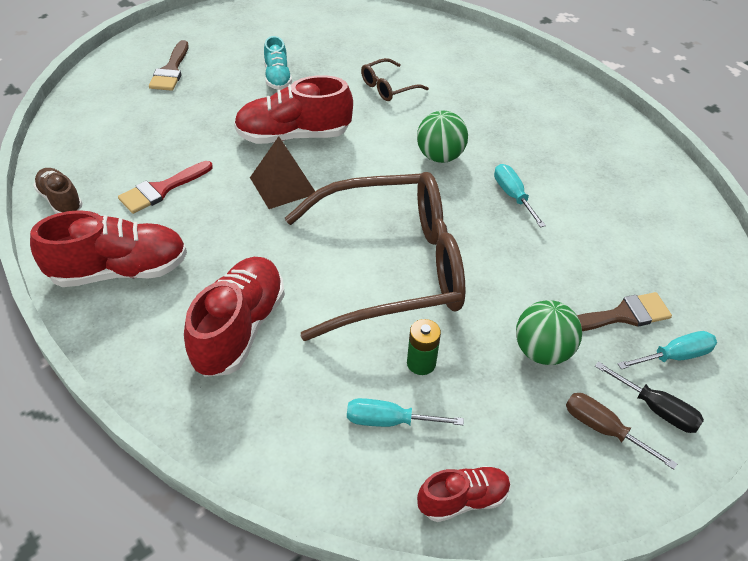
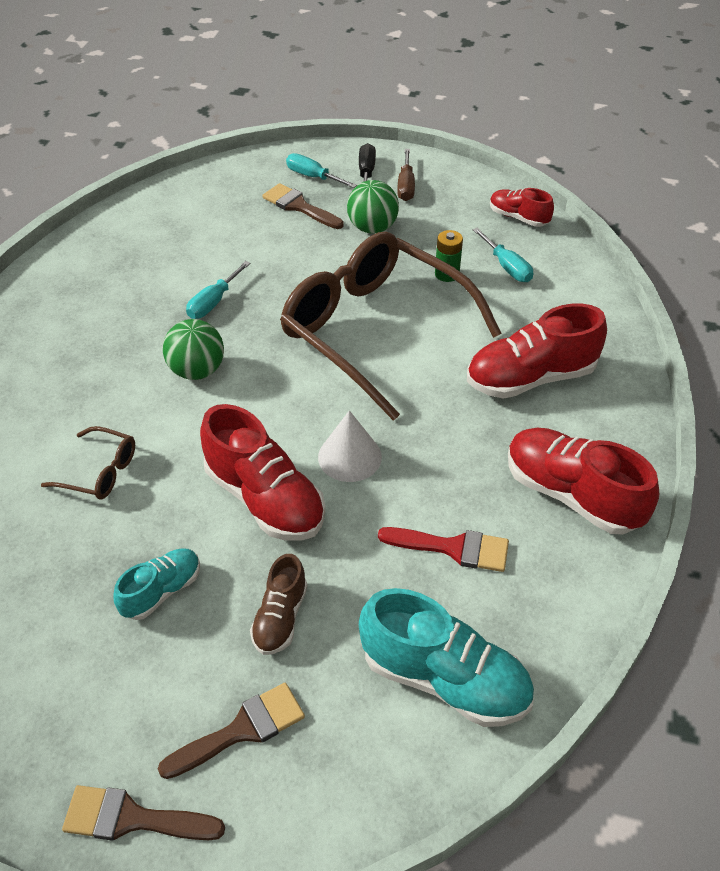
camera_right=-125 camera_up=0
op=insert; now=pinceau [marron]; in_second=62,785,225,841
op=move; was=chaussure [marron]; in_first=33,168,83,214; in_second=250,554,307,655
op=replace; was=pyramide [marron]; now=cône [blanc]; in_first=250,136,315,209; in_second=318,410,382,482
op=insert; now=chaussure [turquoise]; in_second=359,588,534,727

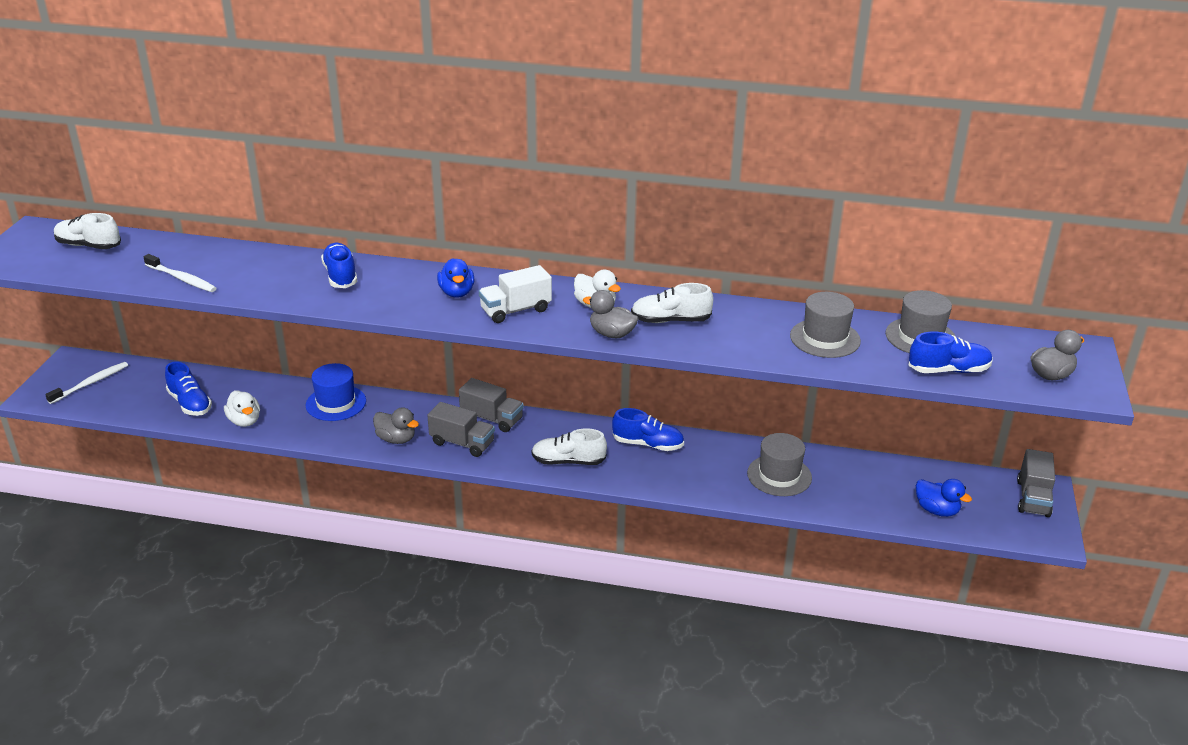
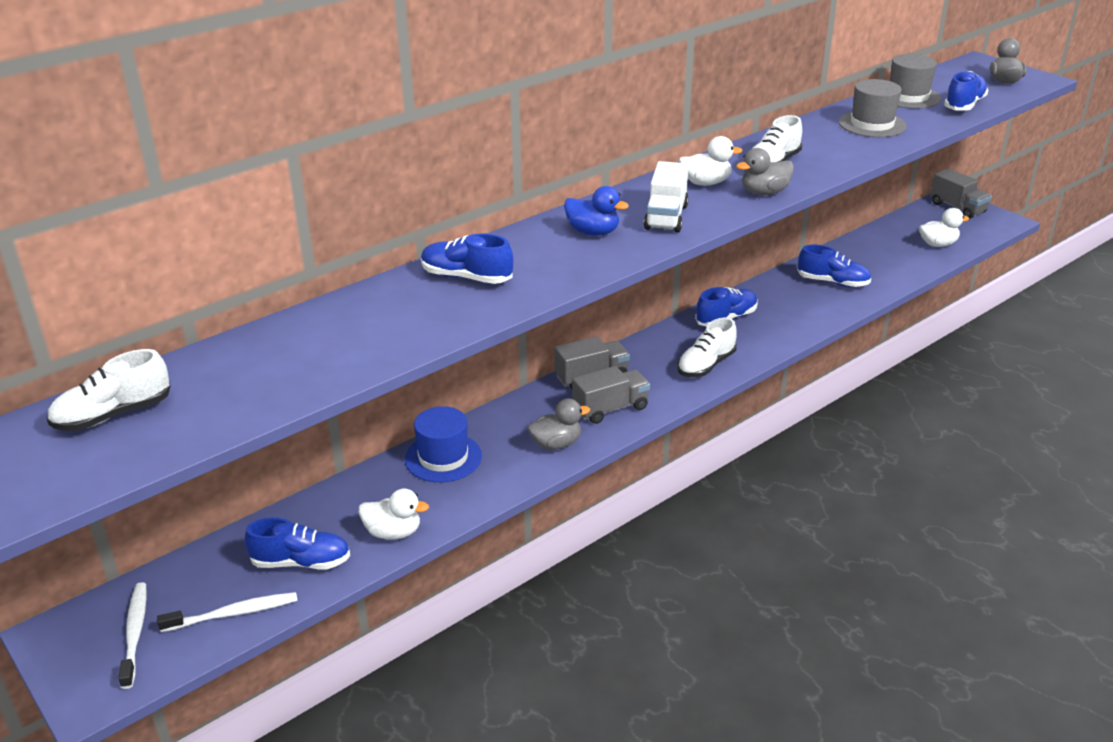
camera_right=-50 camera_up=0
op=move; was=brosse à dents [blanc]; in_first=144,254,217,292; in_second=157,592,297,632
op=replace; was=chapeau [gris]; now=chaussure [bleu]; in_first=747,433,812,496; in_second=797,245,871,287
op=recolor; was=canard [bleu]; now=canard [blanc]; in_first=916,479,972,517; in_second=919,208,969,247

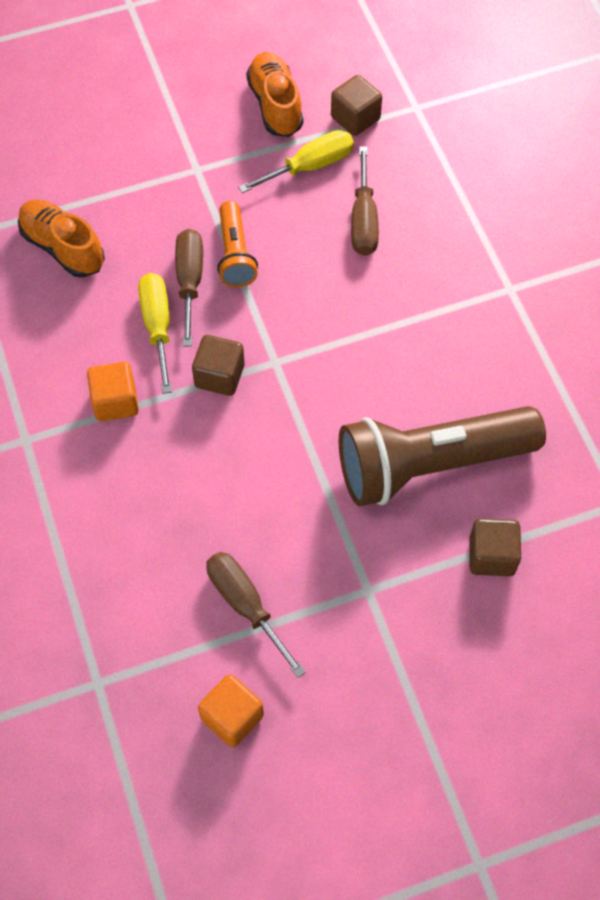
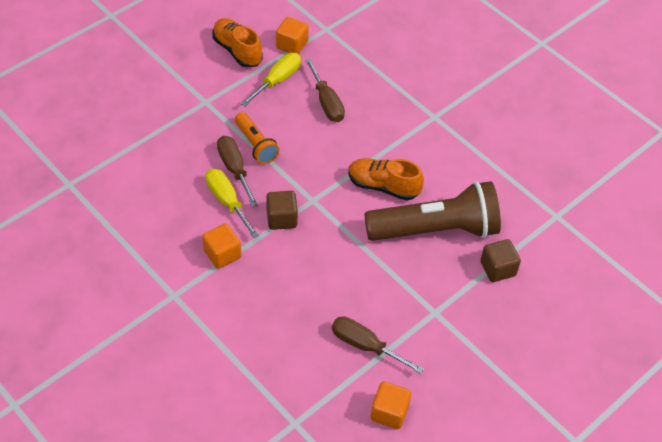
camera_right=-25 camera_up=-10
op=recolor; was=cube [marron]; now=cube [orange]; in_first=331,75,382,136; in_second=276,17,309,54
op=move; was=chaussure [orange]; in_first=18,199,105,278; in_second=348,158,424,200
op=rotate; was=lampe de poche [marron]; in_first=339,406,546,507; in_second=365,181,501,241; clockwise=-150

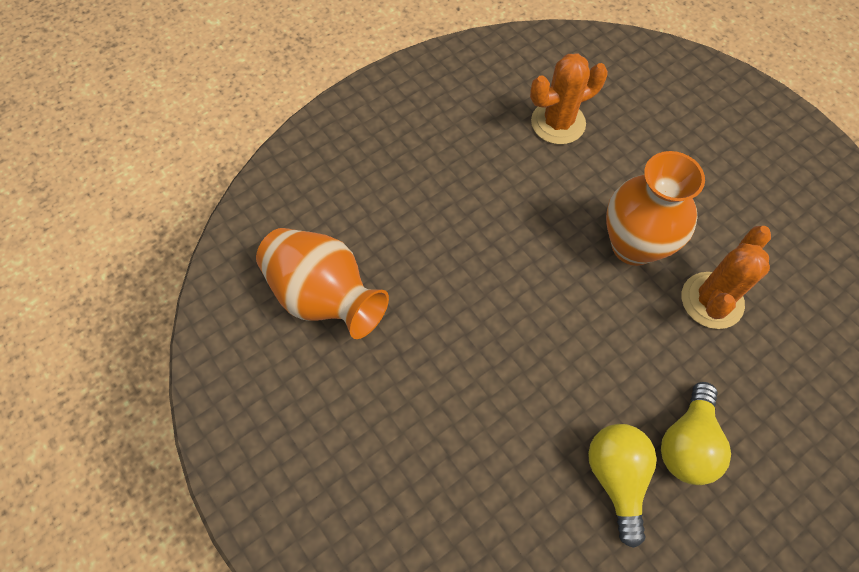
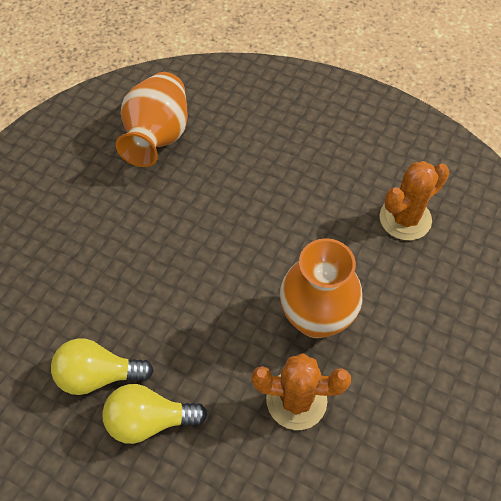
camera_right=65 camera_up=-5
op=rotate; was=ampoule [jaune]; in_first=588,424,657,548; in_second=51,338,154,395; clockwise=-150
op=rotate; was=cactus [orange]; in_first=530,54,608,144; in_second=379,161,450,240; clockwise=-75

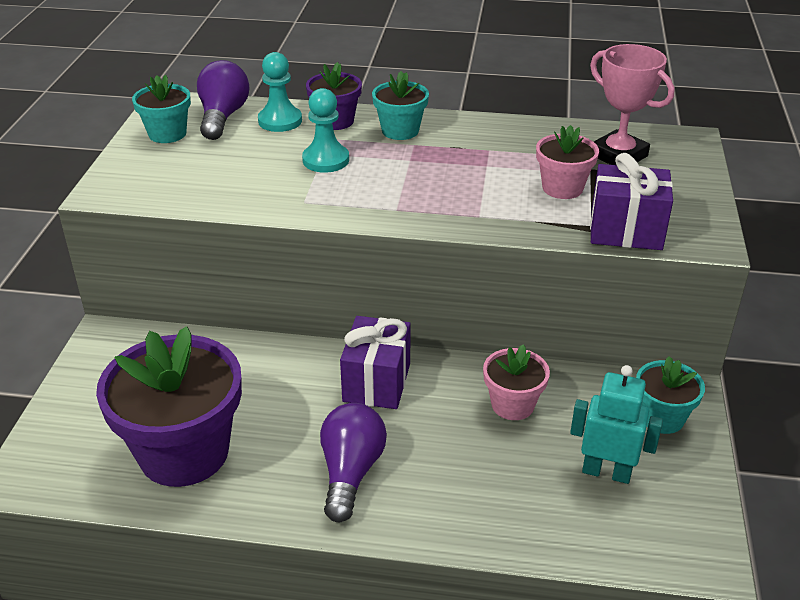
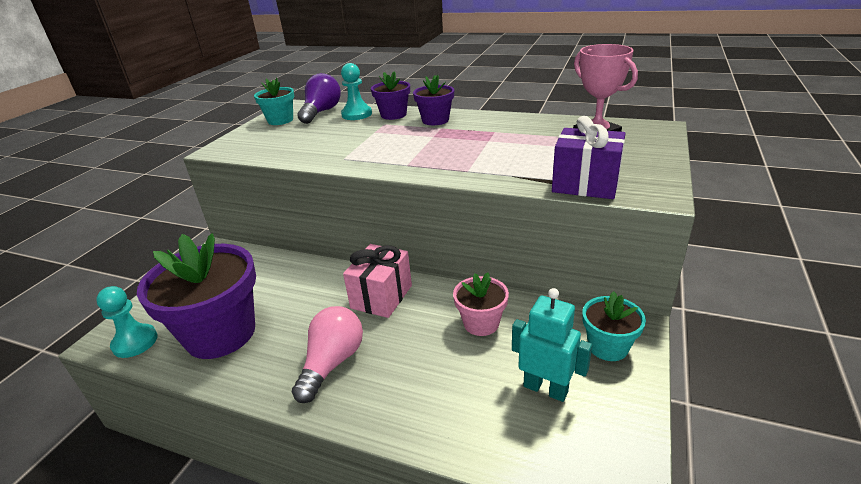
camera_right=15 camera_up=-5
op=move; was=pion [turquoise]; in_first=302,88,349,173; in_second=96,286,158,358
op=recolor; was=ampoule [violet]; now=ampoule [rose]; in_first=320,403,387,522; in_second=292,306,363,403
op=recolor; was=cadeau [violet]; now=cadeau [rose]; in_first=340,316,411,409; in_second=343,244,412,318
op=recolor; was=pot de fleurs [turquoise]; now=pot de fleurs [violet]; in_first=372,71,429,140; in_second=413,75,454,125
op=delete; was=pot de fleurs [rose]; in_first=536,125,599,199

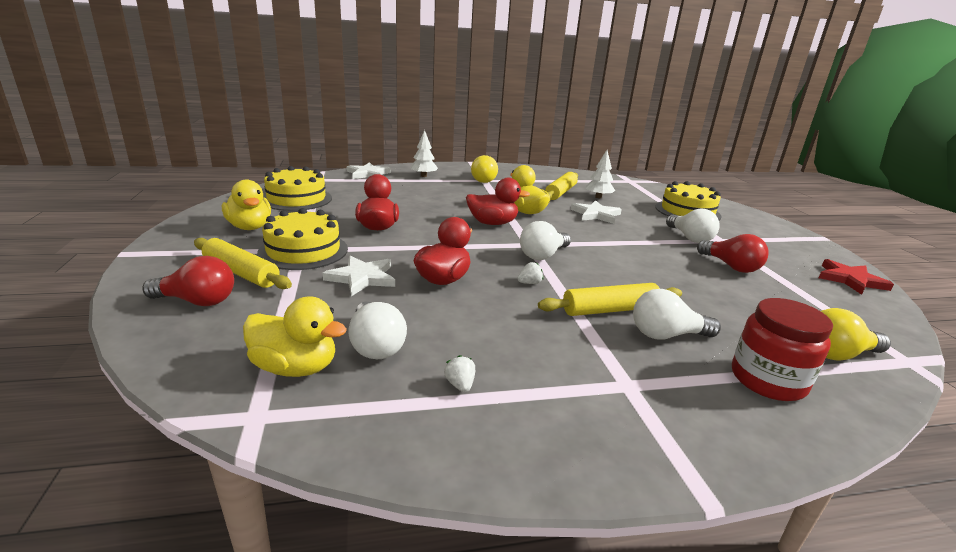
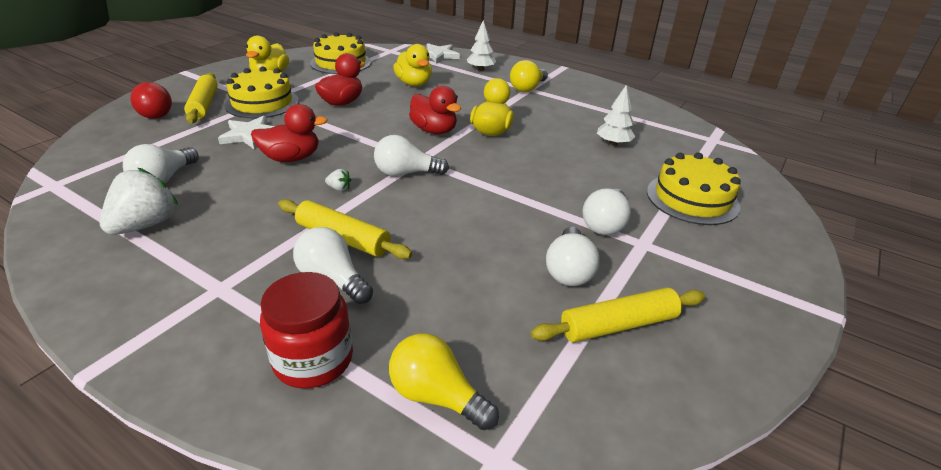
camera_right=45 camera_up=10
op=resize; was=fraise [blanc]; in_first=444,355,475,392; in_second=100,168,178,235; ratio=2.37
op=move; was=canard [jaune]; in_first=243,296,347,377; in_second=393,44,432,86
op=move; was=rouleau à pâtisserie [jaune]; in_first=545,172,578,200; in_second=531,287,705,342
op=recolor; was=ampoule [rouge]; now=ampoule [blanc]; in_first=697,234,769,273; in_second=546,227,600,286
op=delete; was=étoile [blanc]; in_first=571,200,622,224
op=delete; was=étoile [rouge]; in_first=819,259,894,295

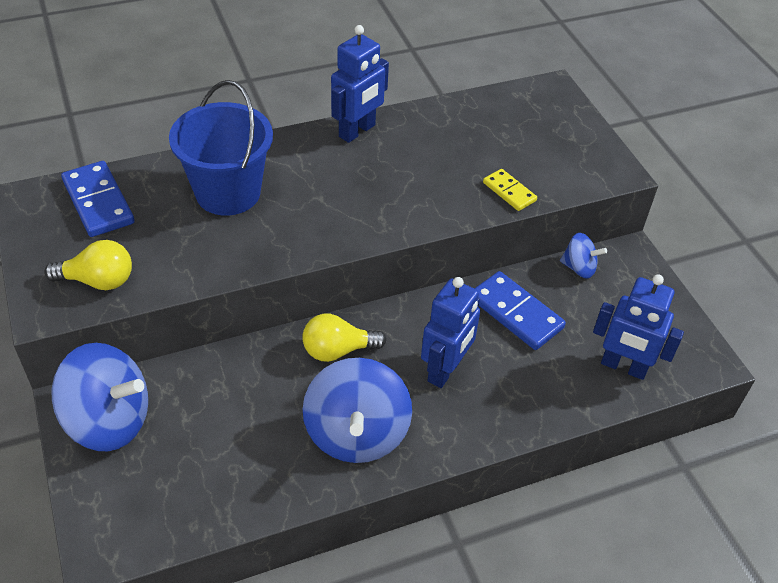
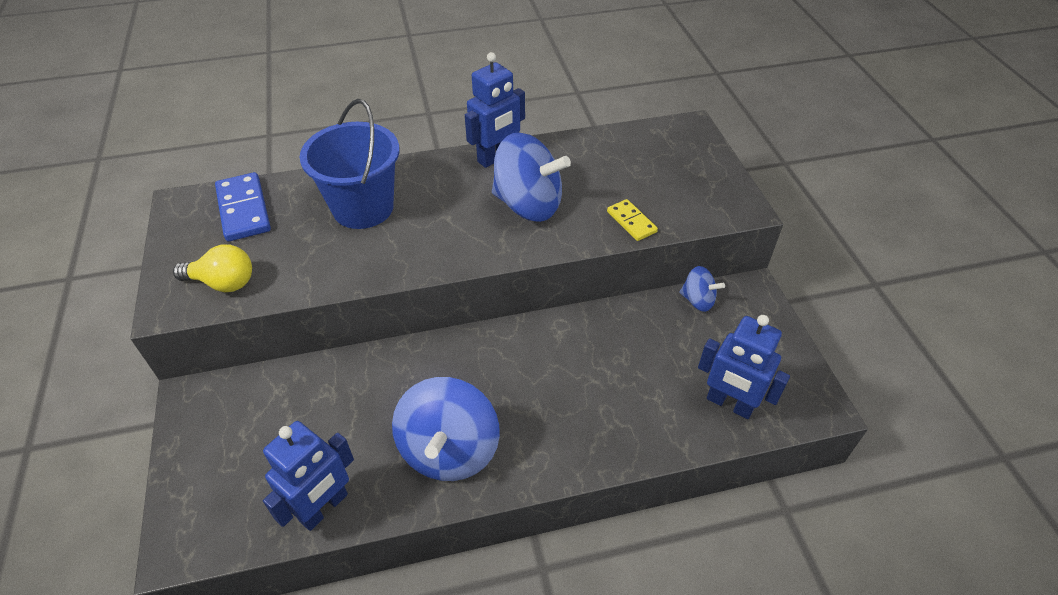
camera_right=10 camera_up=0
op=move; was=robot [bleu]; in_first=421,277,480,388; in_second=263,421,354,531
op=move; was=toupie [bleu]; in_first=52,343,148,451; in_second=492,133,571,222
op=delete; was=ampoule [jaune]; in_first=302,314,386,362
op=delete; was=domino [bleu]; in_first=474,271,566,350

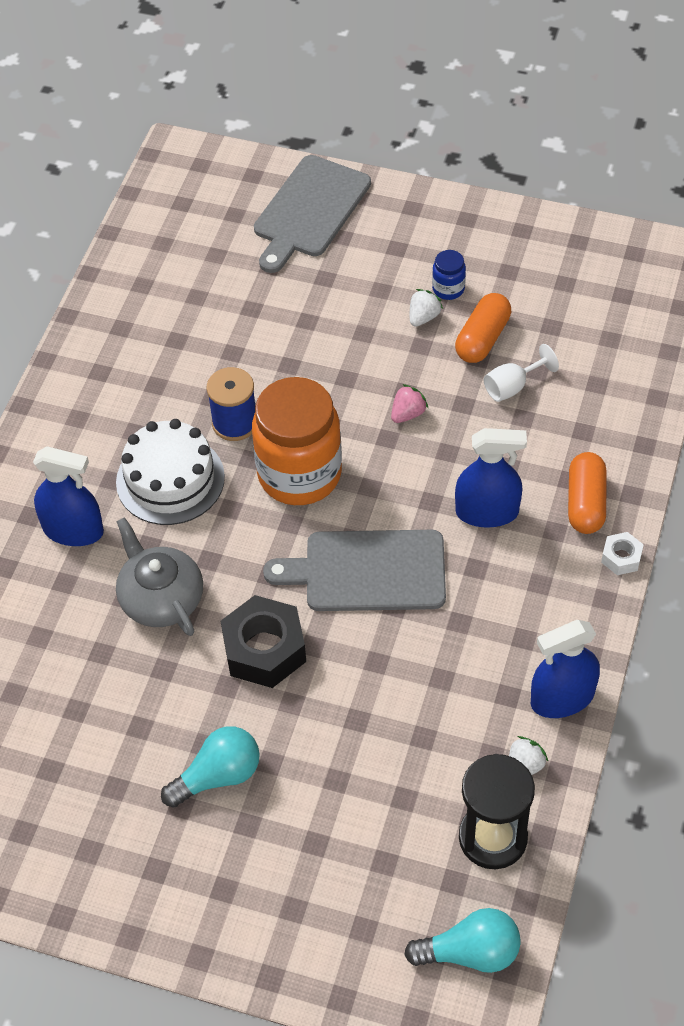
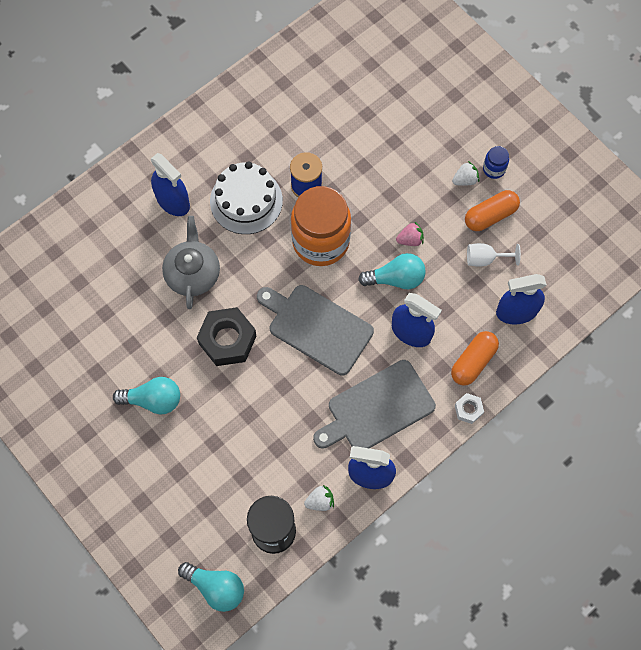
camera_right=30 camera_up=15
op=move; was=planche à découper [gris]; in_first=254,155,371,273; in_second=313,360,436,449
op=insert; now=ampoule [turquoise]; in_second=358,253,426,289
op=insert; now=vaporisateur [bleu]; in_second=496,274,547,324

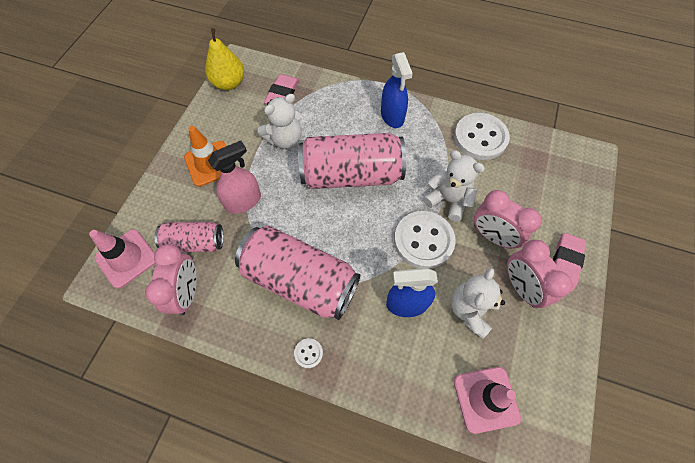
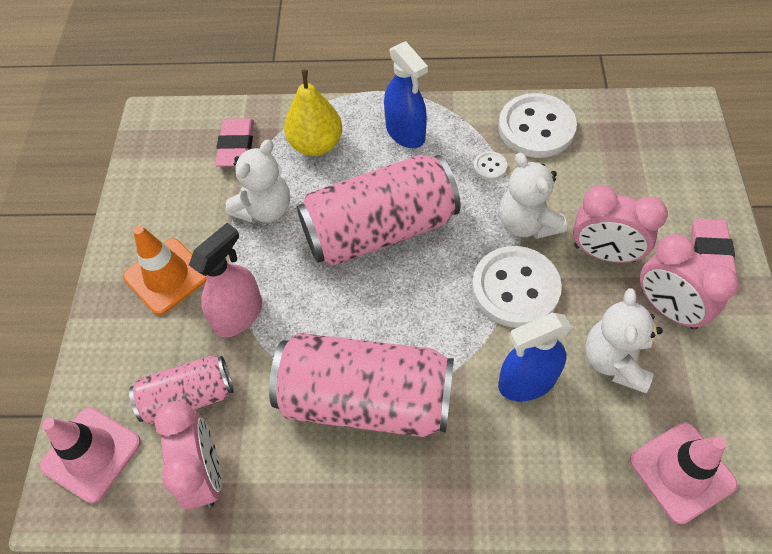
camera_right=-15 camera_up=-5
op=move; was=poire [jaune]; in_first=205,28,244,90; in_second=284,69,342,156
op=move; was=bouton [blanc]; in_first=294,338,323,368; in_second=473,151,507,180
op=rotate; was=ours en peluche [blanc]; in_first=423,150,485,222; in_second=499,153,567,239; clockwise=-135

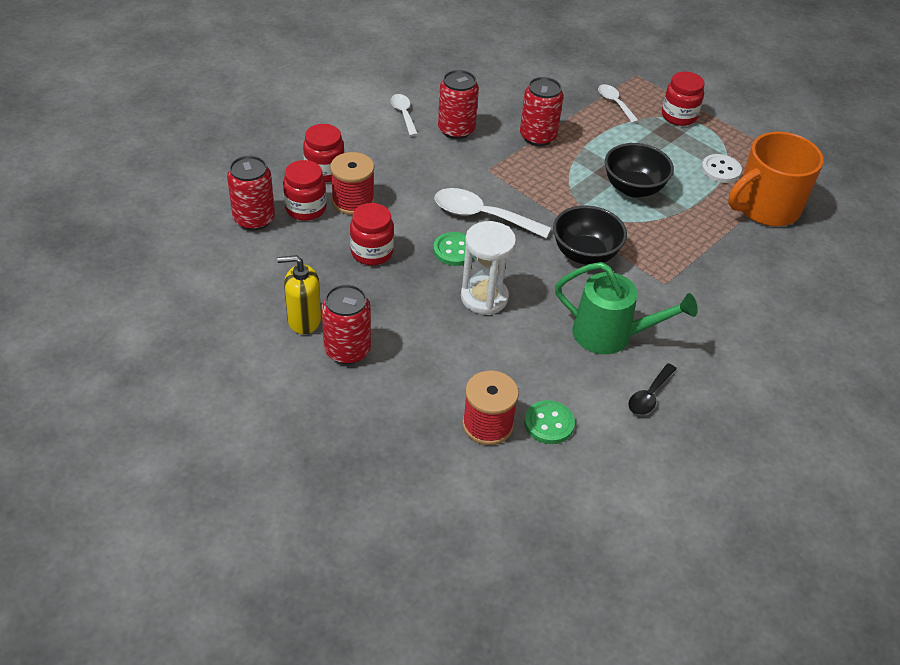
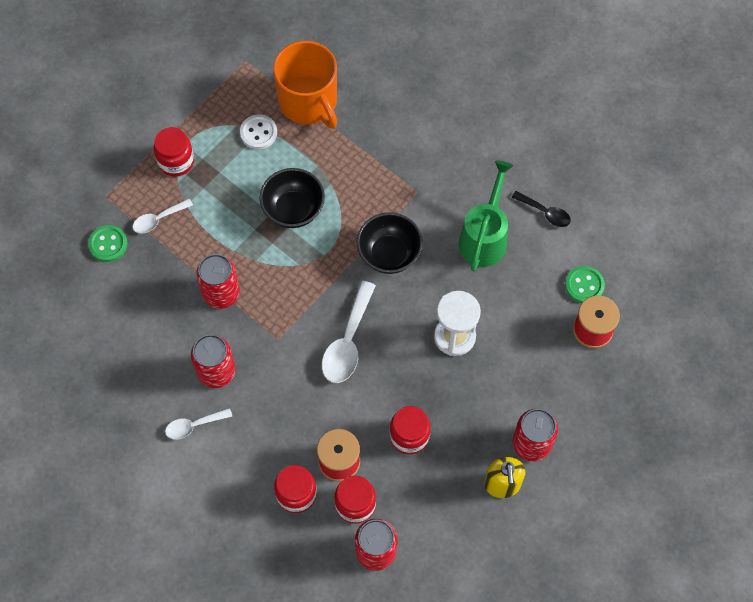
camera_right=-90 camera_up=20
op=move; was=bouton [vert]; in_first=433,232,474,266; in_second=88,225,128,262

